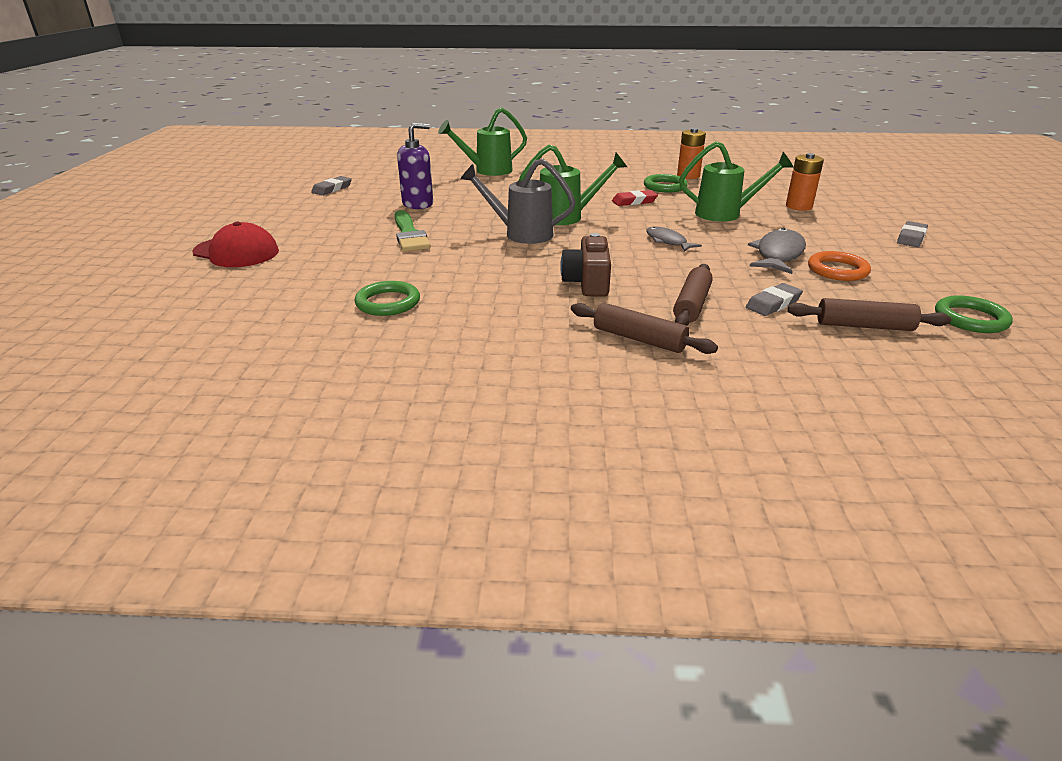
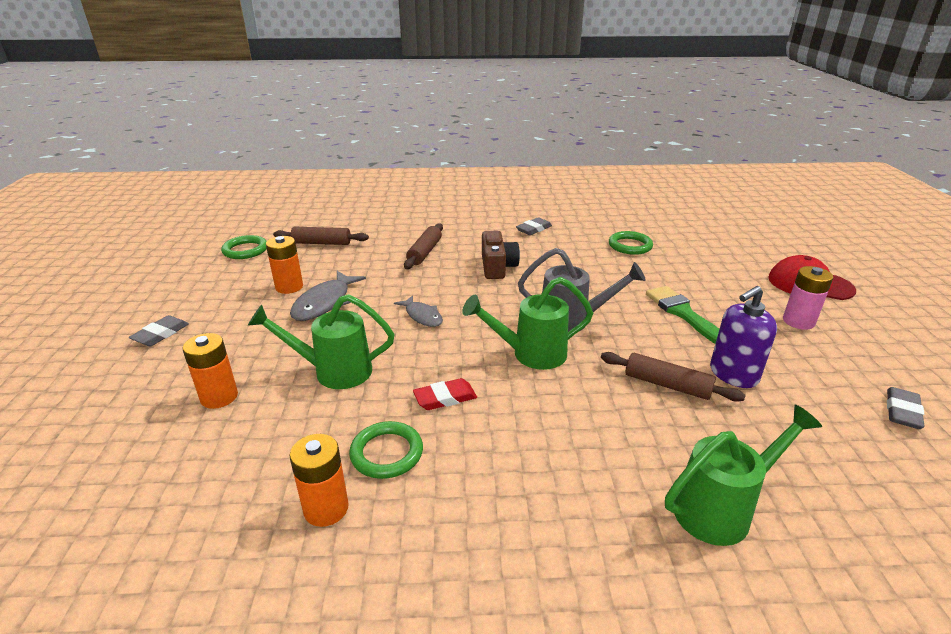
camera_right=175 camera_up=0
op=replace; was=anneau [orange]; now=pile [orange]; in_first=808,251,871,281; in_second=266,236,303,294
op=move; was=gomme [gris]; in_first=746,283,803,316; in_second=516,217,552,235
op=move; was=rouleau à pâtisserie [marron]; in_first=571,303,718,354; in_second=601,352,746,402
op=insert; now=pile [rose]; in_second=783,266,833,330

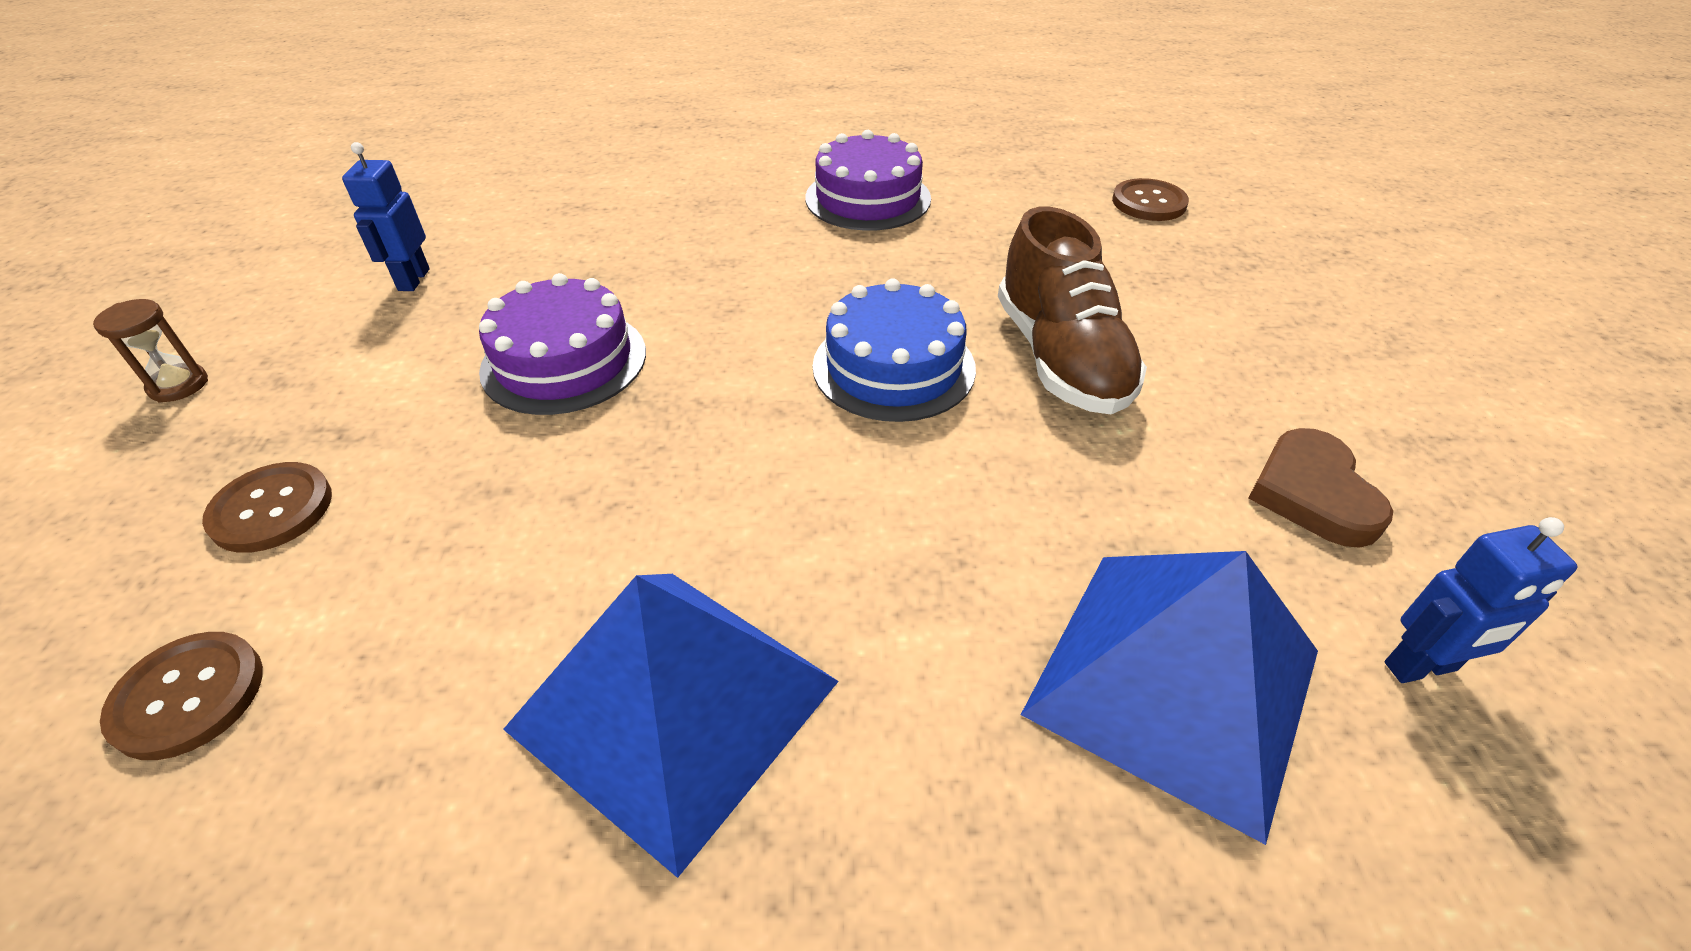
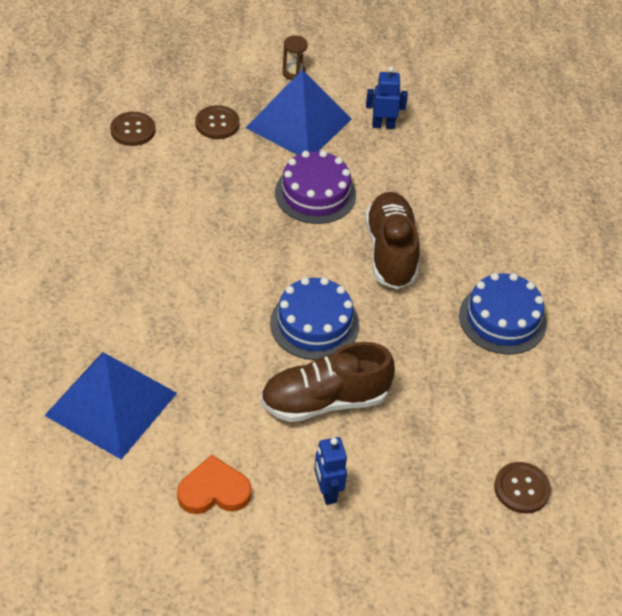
camera_right=85 camera_up=5
op=recolor; was=cœur [marron]; now=cœur [orange]; in_first=1248,428,1393,548; in_second=177,455,251,514
op=move; was=pyramide [bleu]; in_first=503,574,839,878; in_second=246,69,352,155
op=move; was=robot [bleu]; in_first=1385,517,1577,683; in_second=314,437,347,505
op=insert; now=chaussure [marron]; in_second=365,192,420,289
op=recolor; was=gâteau [violet]; now=gâteau [bleu]; in_first=805,130,931,231; in_second=459,273,547,354

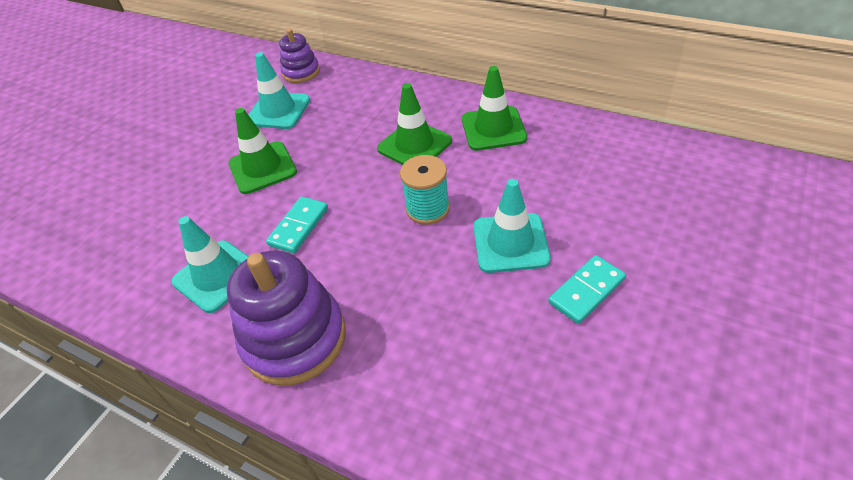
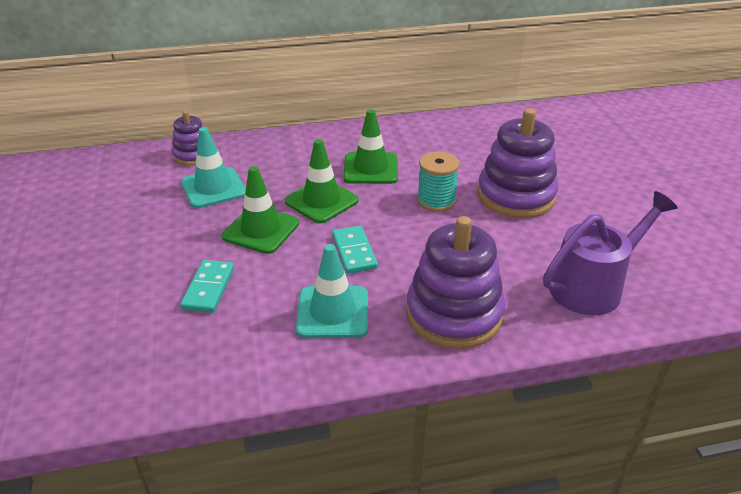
camera_right=-45 camera_up=-10
op=move; was=domino [turquoise]; in_first=548,255,626,324; in_second=180,260,234,313
op=move; was=cône de chantier [vert]; in_first=462,66,527,151; in_second=285,139,359,223
op=replace; was=cône de chantier [turquoise]; now=jouet à empiler [violet]; in_first=473,179,551,273; in_second=477,108,558,218
op=insert; now=arrosoir [violet]; in_second=543,191,677,315

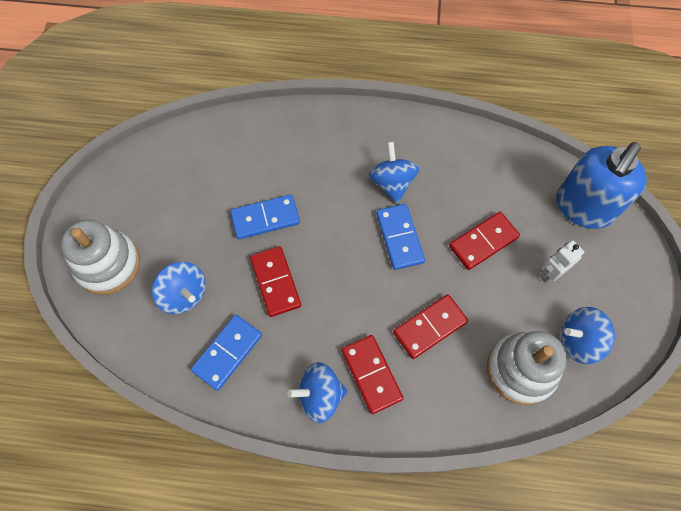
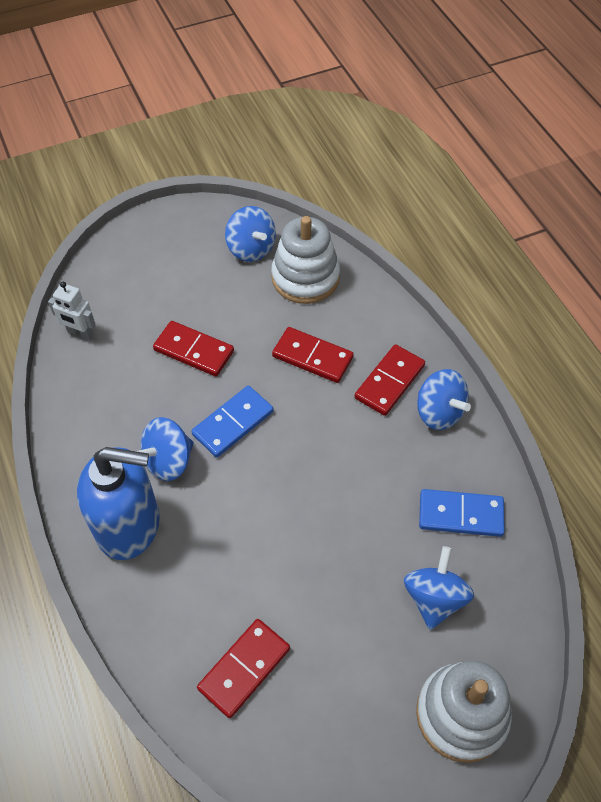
camera_right=-120 camera_up=-10
op=move; was=robot [blanc]; in_first=540,240,584,283; in_second=48,282,96,340
op=move; was=distributeur de savon [bleu]; in_first=557,142,647,229; in_second=77,447,160,560
op=move; was=domino [rouge]; in_first=250,246,301,317; in_second=197,619,290,718
op=delete; was=domino [bleu]; in_first=230,195,300,239

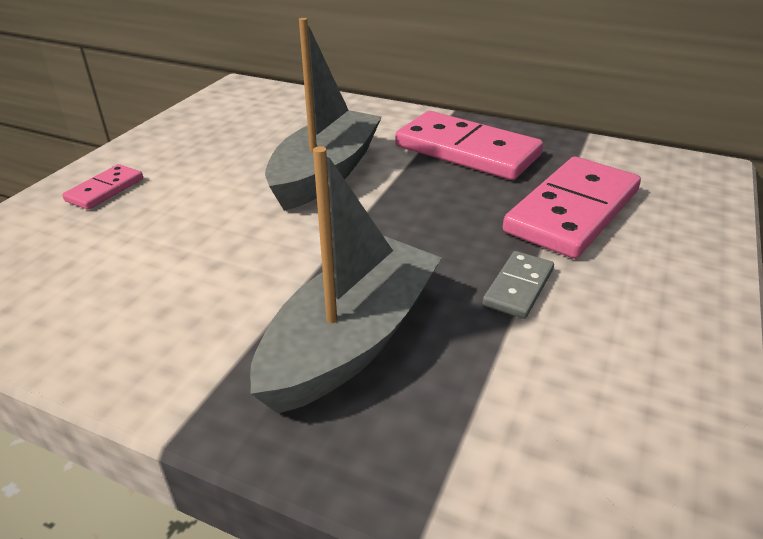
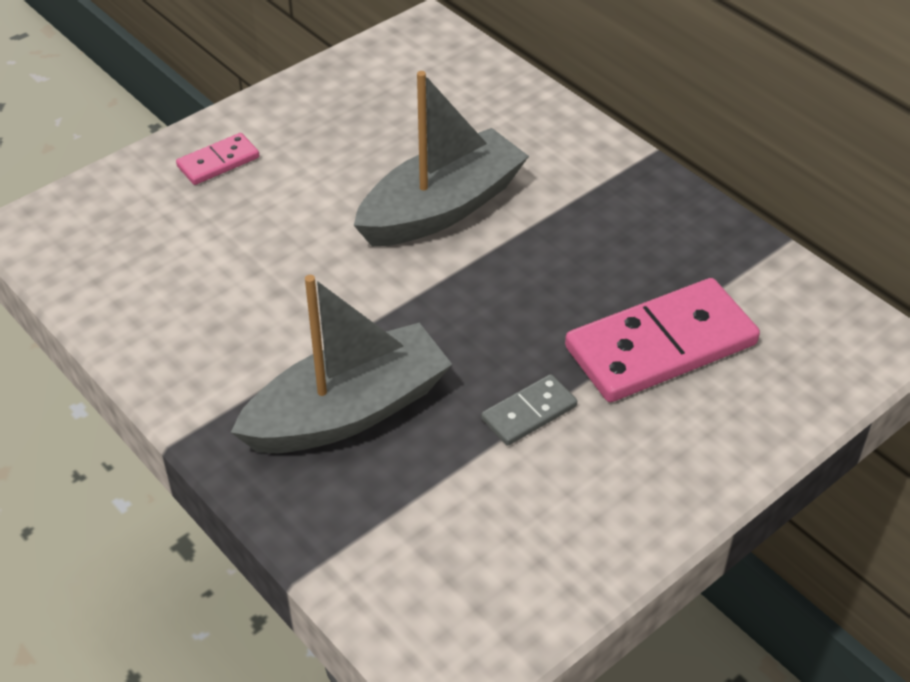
camera_right=25 camera_up=10
op=delete; was=domino [rose]; in_first=395,111,543,180

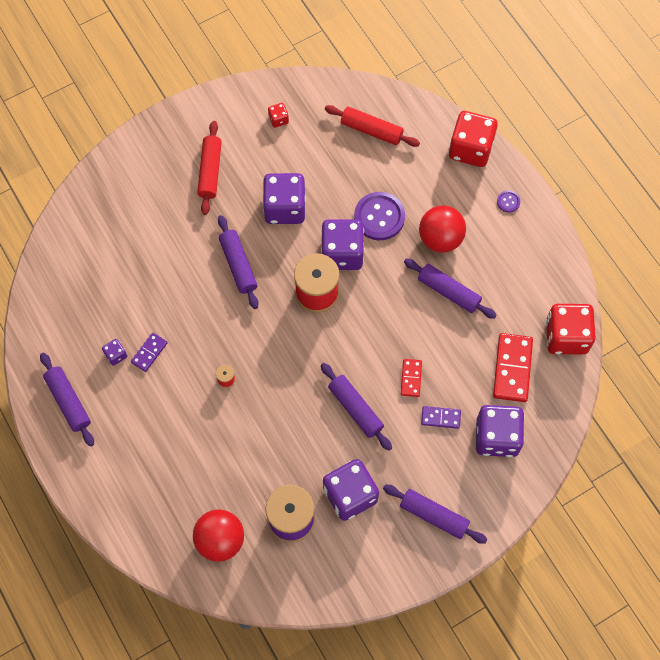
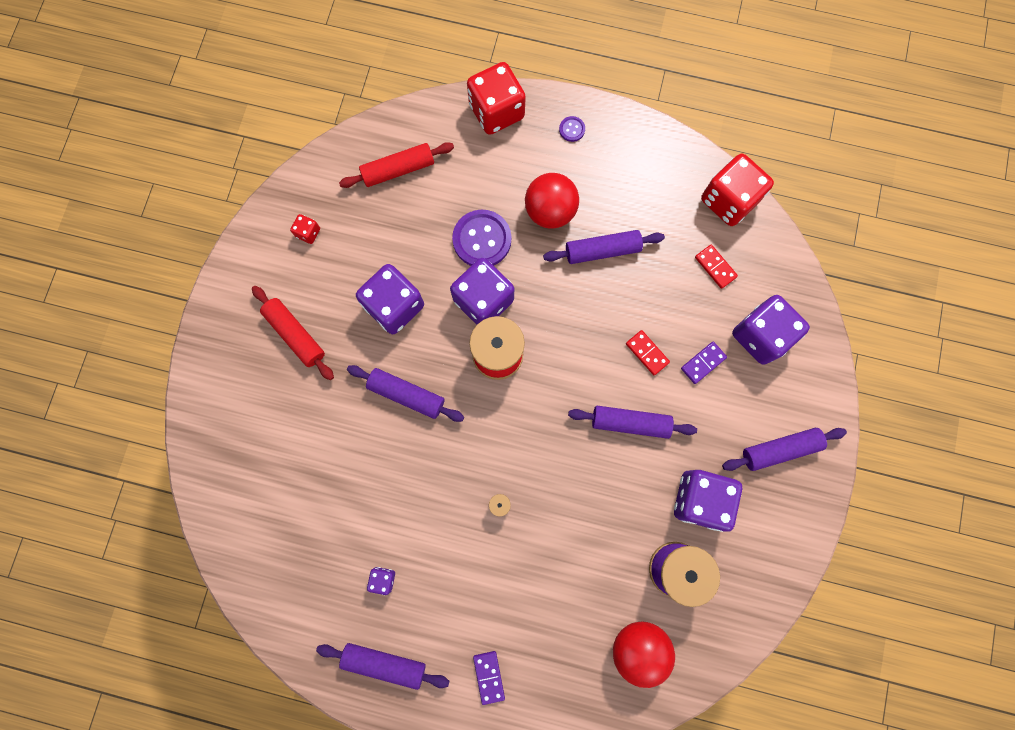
camera_right=-45 camera_up=10
op=move; was=domino [violet]; in_first=131,332,168,372; in_second=473,651,505,705
op=resize; was=domino [rouge]; in_first=493,333,533,402; in_second=695,245,738,289; ratio=0.56

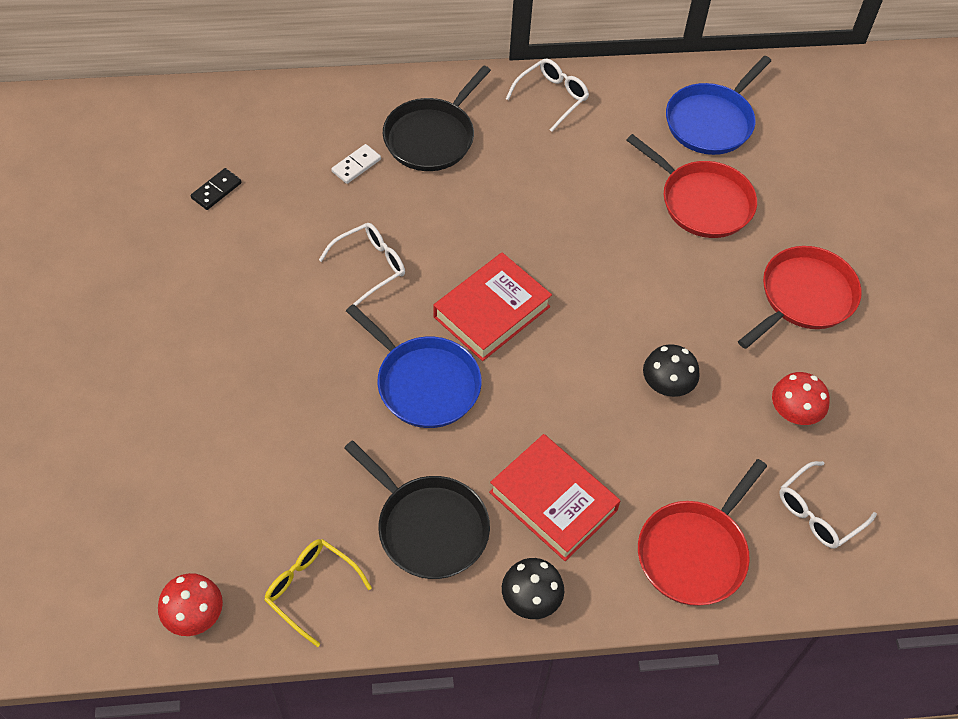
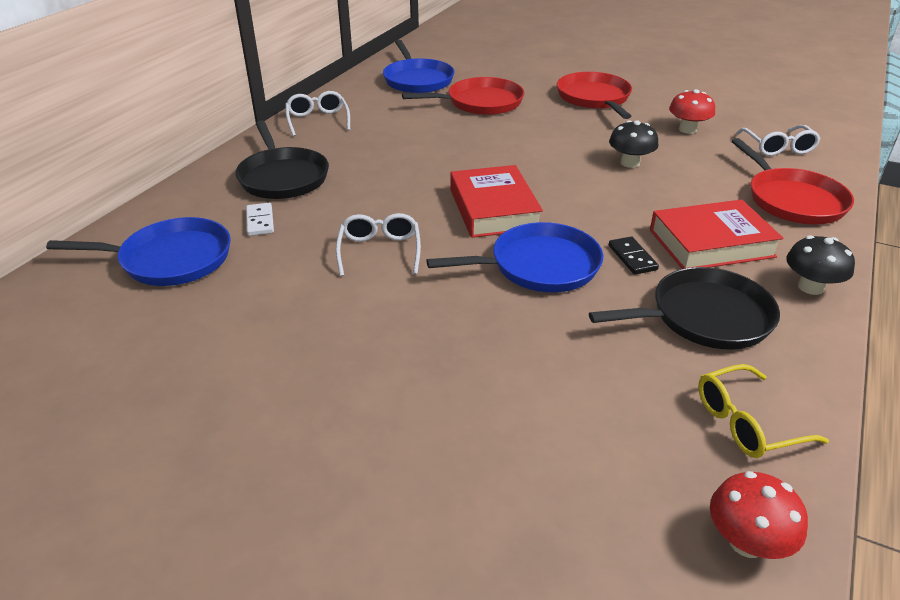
camera_right=-55 camera_up=-20
op=insert; now=poêle [bleu]; in_second=46,217,231,286
op=move; was=domino [noir]; in_first=191,168,242,210; in_second=609,236,659,275

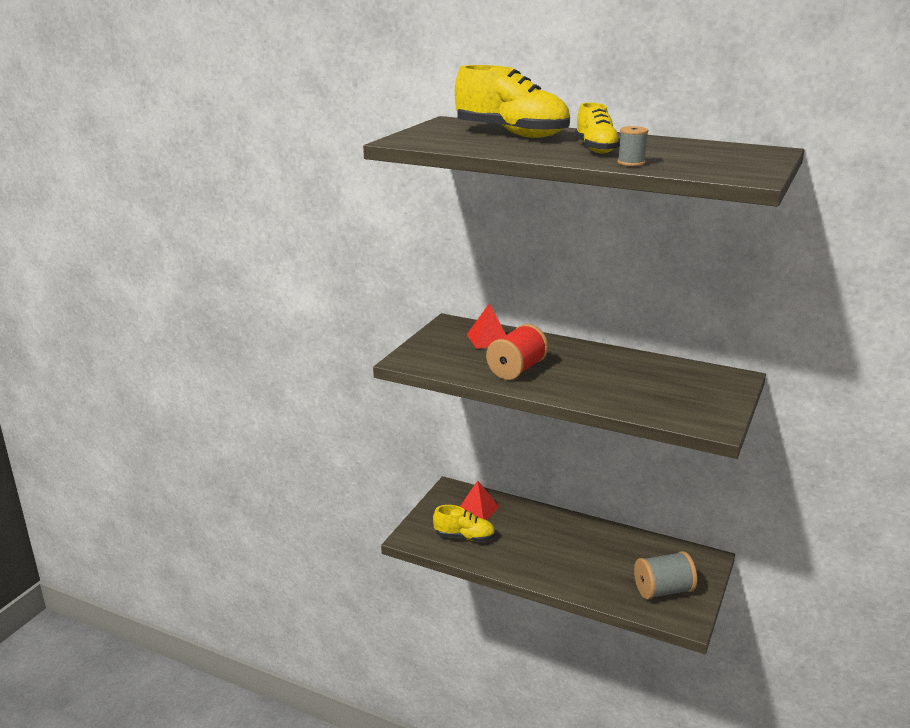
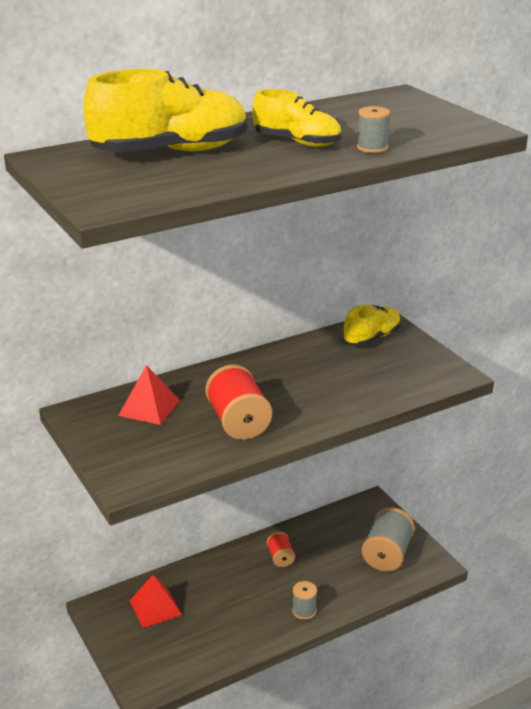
camera_right=-55 camera_up=5
op=insert; now=bobine [rouge]; in_second=267,532,295,567
op=insert; now=bobine [gris]; in_second=292,581,317,620
op=move; was=chaussure [jaune]; in_first=433,505,495,542; in_second=343,305,401,346

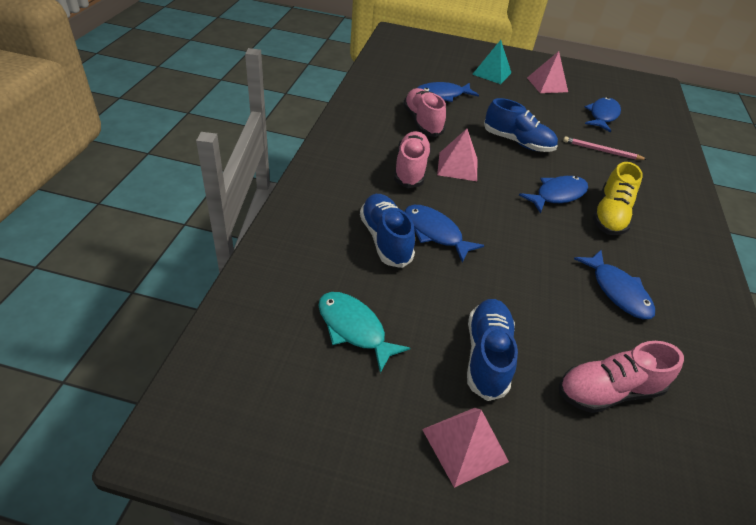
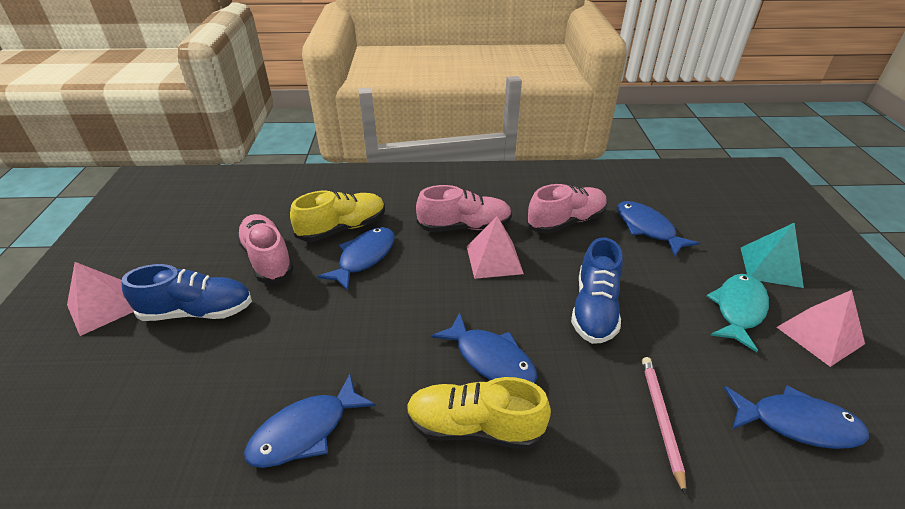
camera_right=80 camera_up=-5
op=move; was=chaussure [rose]; in_first=559,341,684,413; in_second=236,214,294,283
op=recolor; was=chaussure [bleu]; now=chaussure [jaune]; in_first=360,194,415,268; in_second=290,191,385,242
op=move; was=poisson [turquoise]; in_first=318,292,410,373; in_second=707,274,769,352

